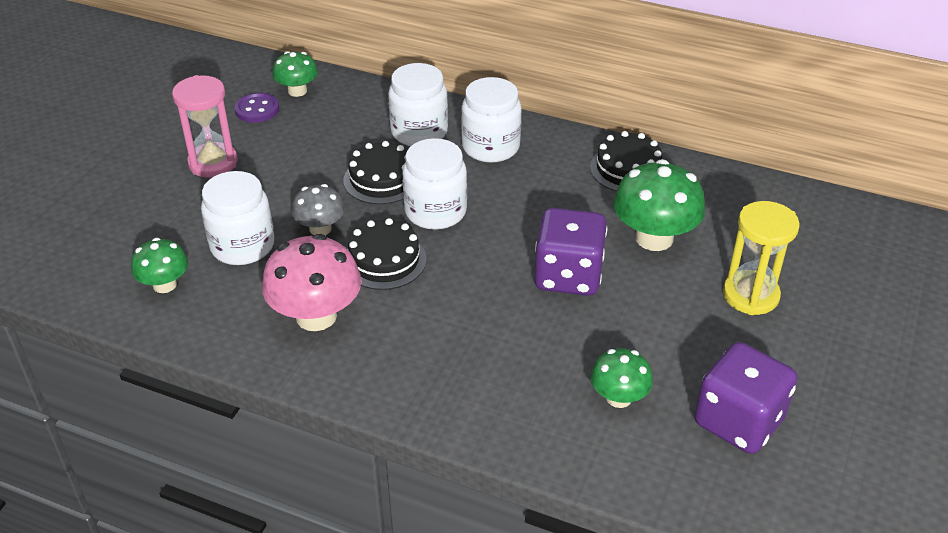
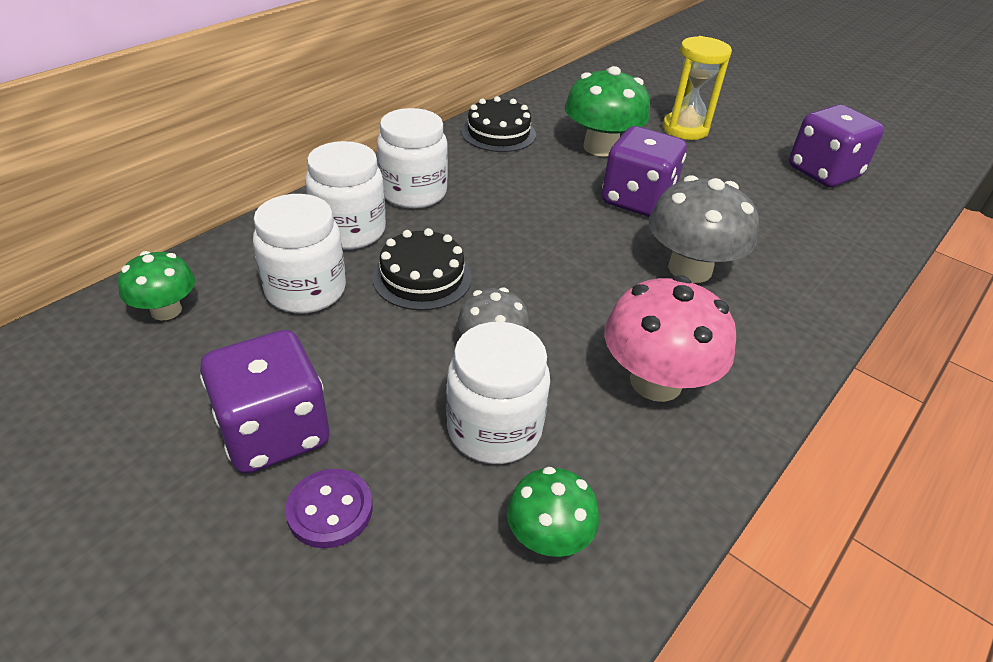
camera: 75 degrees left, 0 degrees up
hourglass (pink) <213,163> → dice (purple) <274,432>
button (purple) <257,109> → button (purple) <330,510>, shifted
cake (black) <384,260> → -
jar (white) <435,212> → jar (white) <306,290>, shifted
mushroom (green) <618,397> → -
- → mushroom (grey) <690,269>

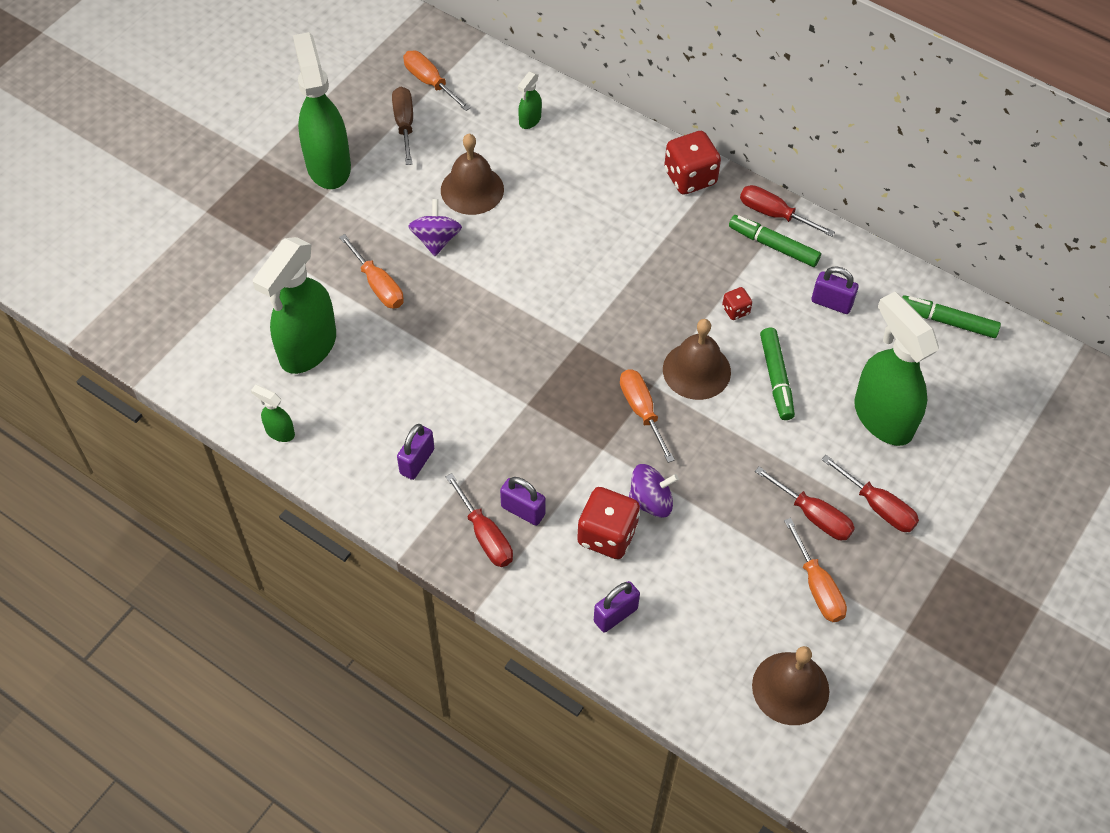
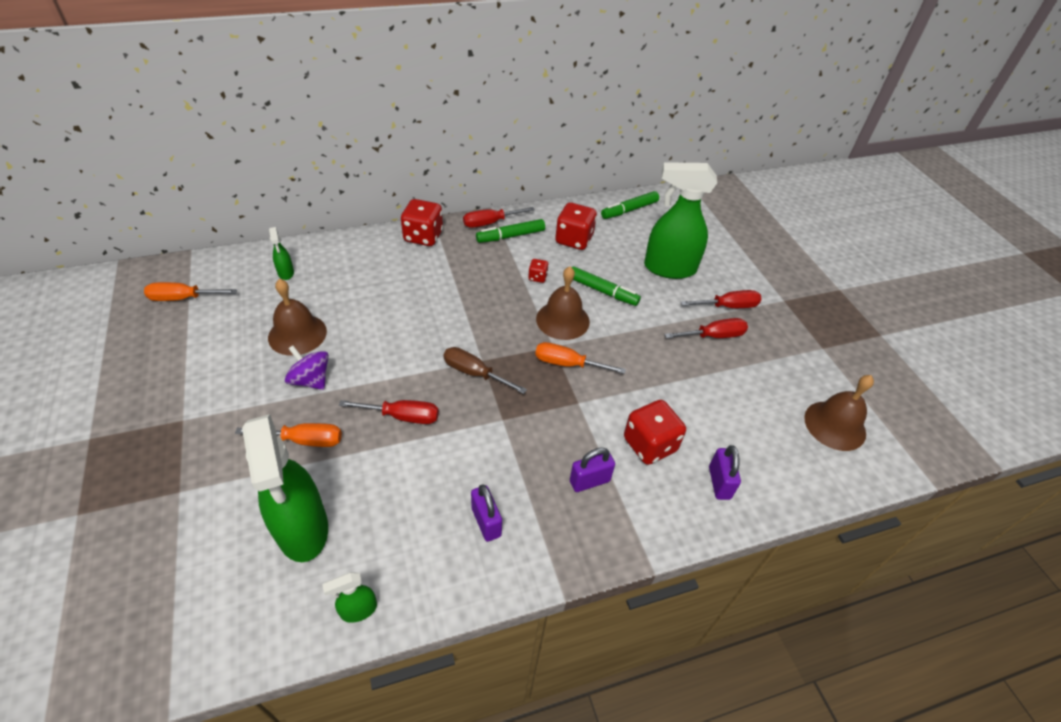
camera: 55 degrees left, 10 degrees down
spray bottle (green) <328,165> → -
screwdriver (brown) <404,124> → screwdriver (brown) <474,373>, shifted
screwdriver (red) <485,535> → screwdriver (red) <402,416>, shifted
spinning top (purple) <650,501> → -
screwdriver (orange) <817,586> → -
padlock (purple) <831,303> → dice (red) <574,240>

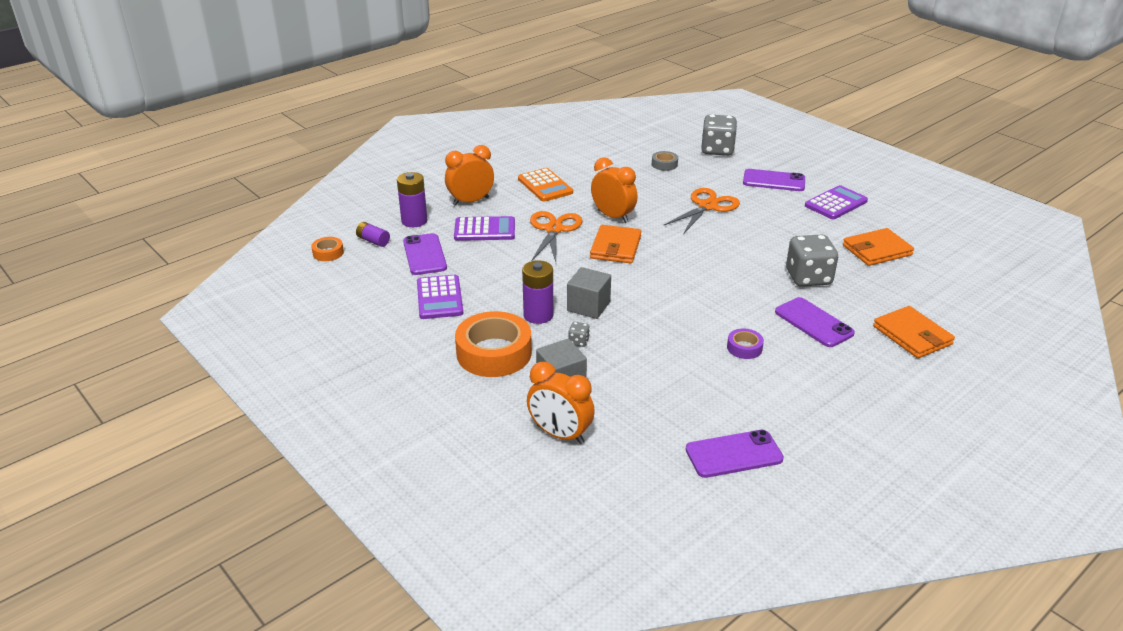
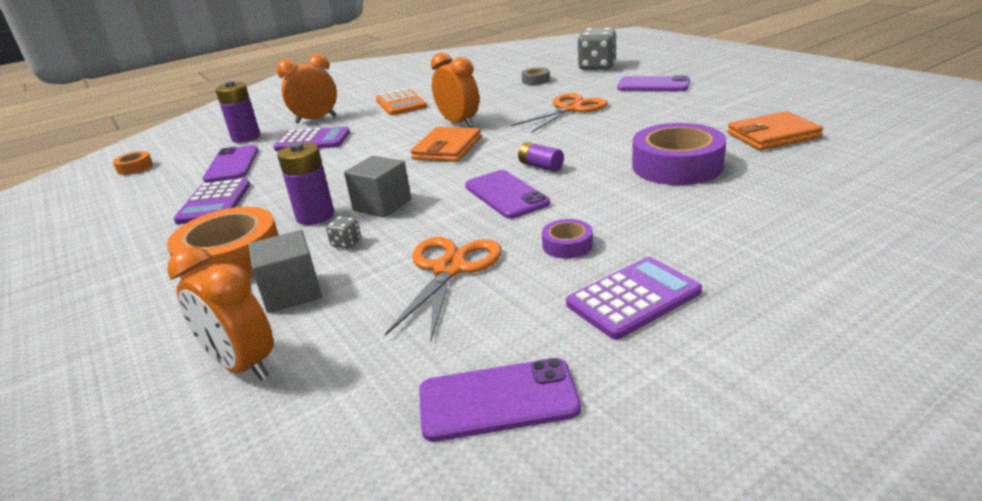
camera: 10 degrees right, 5 degrees down
battery (purple) <373,241> → battery (purple) <541,166>, shifted
scissors (orange) <554,229> → scissors (orange) <449,269>, shifted
phone (purple) <813,323> → phone (purple) <506,195>, shifted
dice (grey) <808,278> → tape (purple) <677,166>
calculator (purple) <836,203> → calculator (purple) <633,298>, shifted
wallet (orange) <912,335> → -

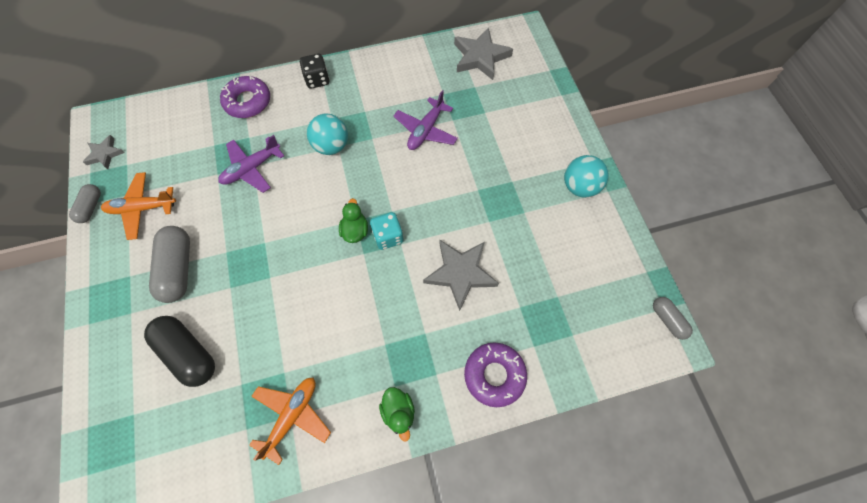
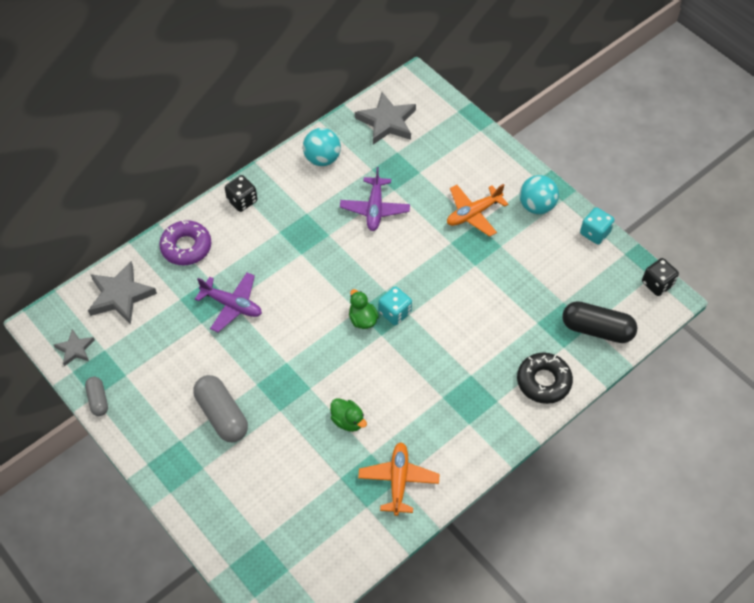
camera: 25 degrees left, 10 degrees down
plane (orange) <143,208> → plane (orange) <473,214>, shifted
capsule (black) <188,353> → capsule (black) <597,329>, shifted
plane (purple) <252,168> → plane (purple) <232,305>, 90 degrees counterclockwise
ball (turquoise) <331,146> → ball (turquoise) <322,159>, shifted
duck (green) <398,411> → duck (green) <348,421>, shifted
star (grey) <460,273> → star (grey) <120,295>, shifted
donut (purple) <494,375> → donut (black) <543,381>
capsule (grey) <667,320> → dice (black) <657,284>
- → dice (turquoise) <595,233>

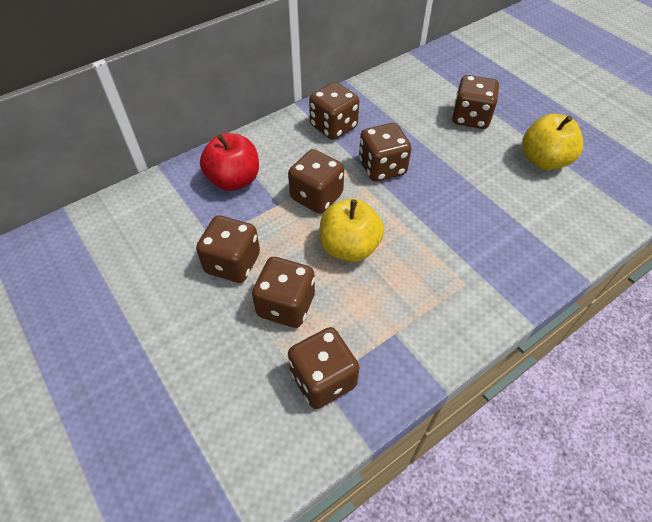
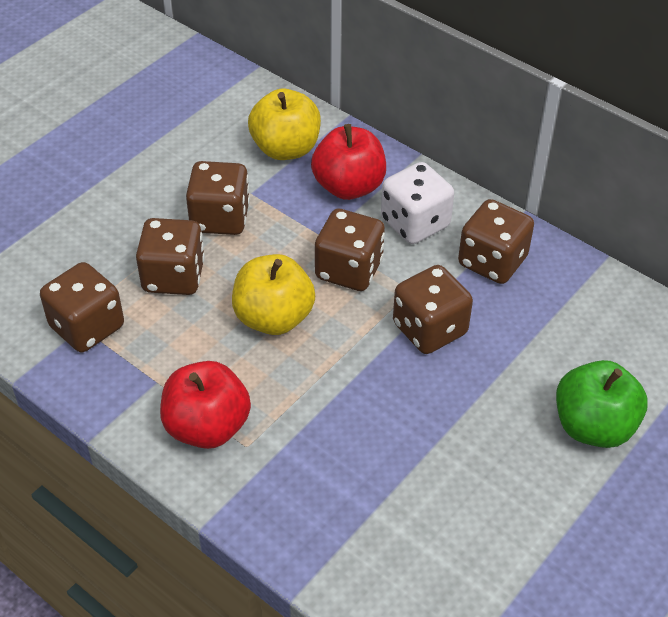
camera: 75 degrees right, 5 degrees down
dice (brown) <470,118> → apple (green) <593,426>
apple (yellow) <543,160> → apple (yellow) <285,148>, shifted
- → apple (red) <207,427>
- → dice (white) <415,223>

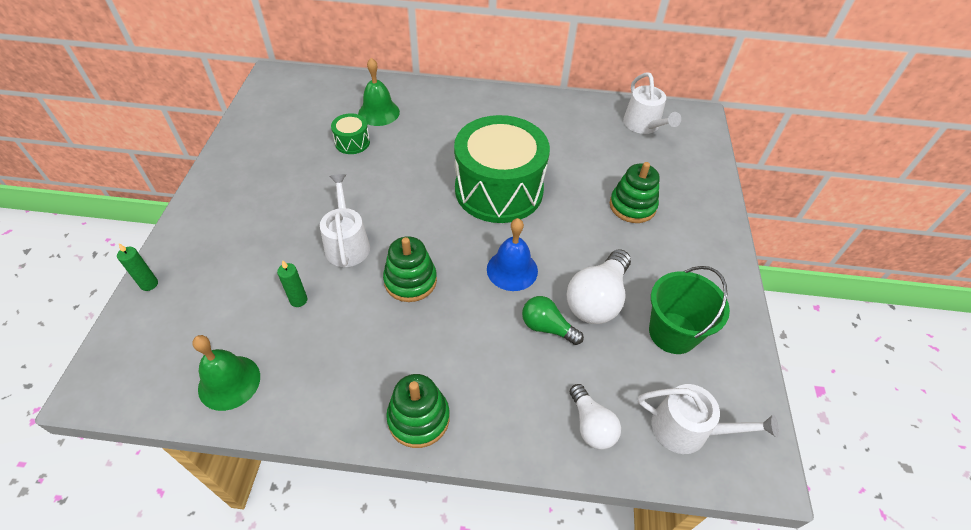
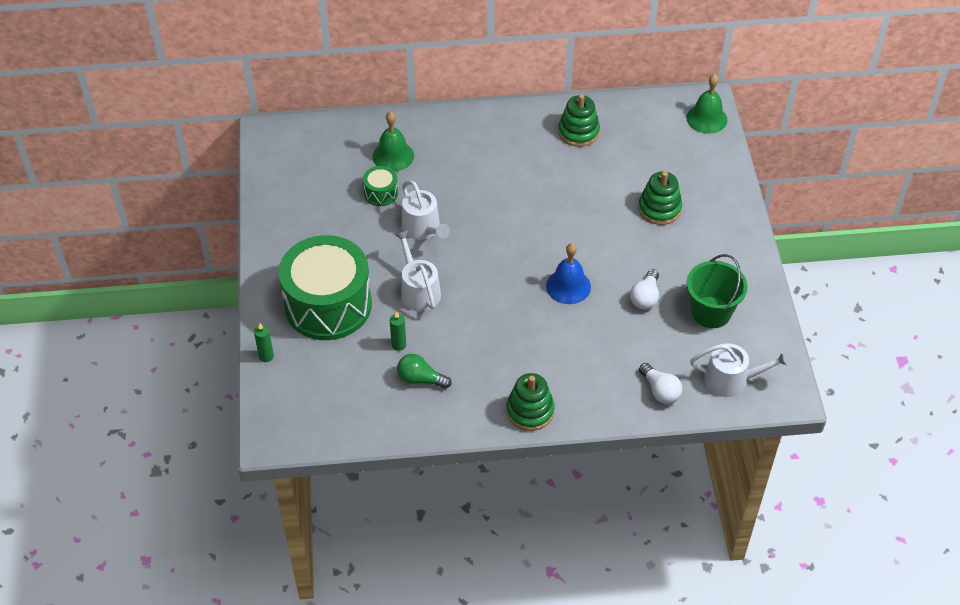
camera: 10 degrees left, 0 degrees up
bell (green) <229,382> → bell (green) <706,118>, shifted
stacking toy (green) <410,281> → stacking toy (green) <578,132>, shifted
drum (green) <499,190> → drum (green) <328,305>, shifted
light bulb (green) <547,327> → light bulb (green) <420,379>, shifted
light bulb (white) <597,299> → light bulb (white) <645,297>, x0.62
watering can (white) <644,125> → watering can (white) <423,228>, shifted

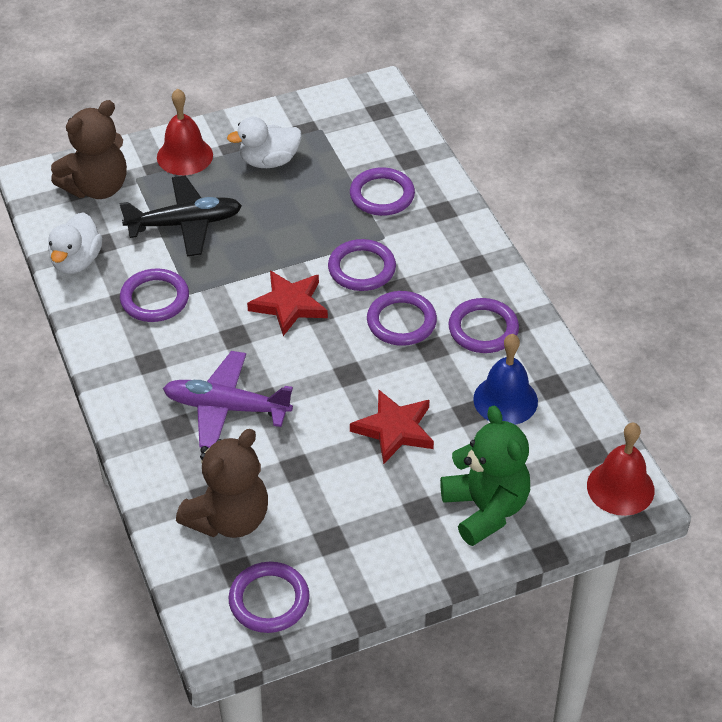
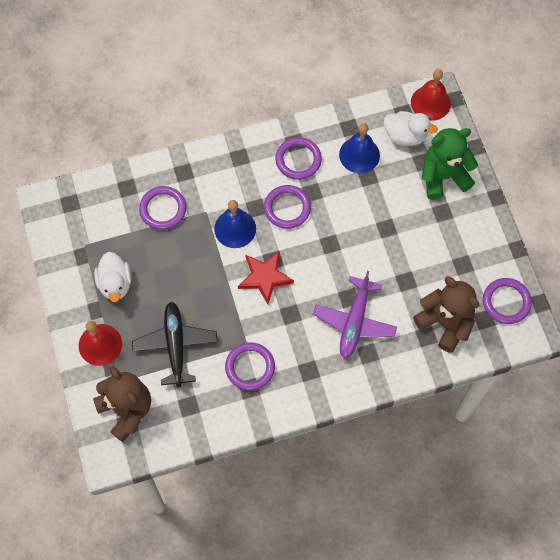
camera: 85 degrees left, 20 degrees up
duck (white) <76,261> → duck (white) <405,136>, shifted
ring (purple) <362,268> → bell (blue) <235,228>
star (red) <394,429> → -

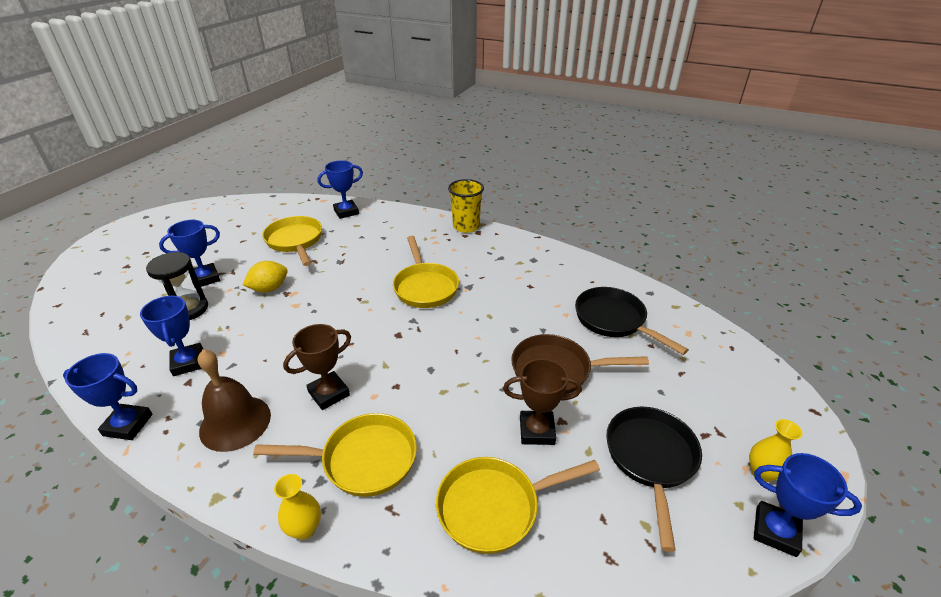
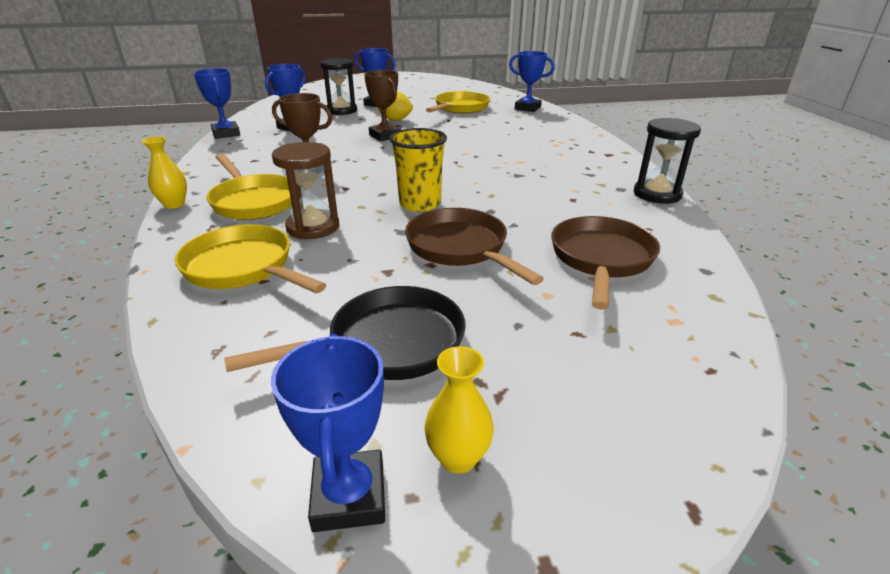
camera: 55 degrees right, 5 degrees down
bell (brown) <235,422> → -
pan (yellow) <425,287> → -
cup (yellow) <466,226> → cup (yellow) <420,204>, shifted
trophy (brown) <537,431> → trophy (brown) <385,136>, shifted
pan (black) <613,320> → pan (brown) <601,259>
- → hourglass (brown) <313,227>
- → hourglass (black) <657,194>

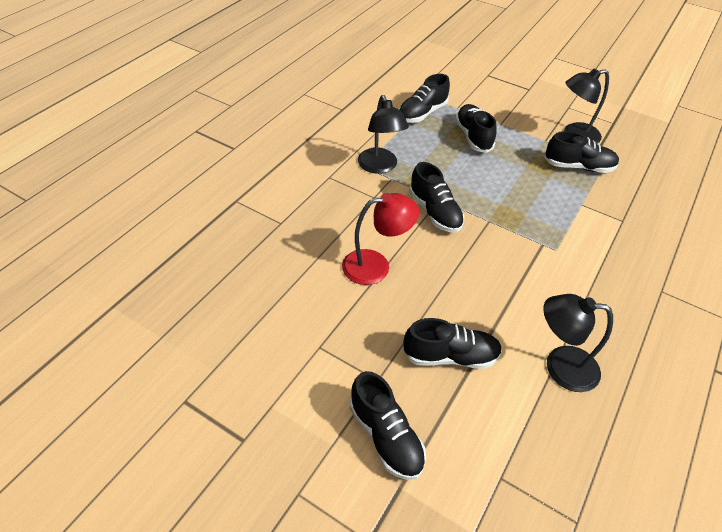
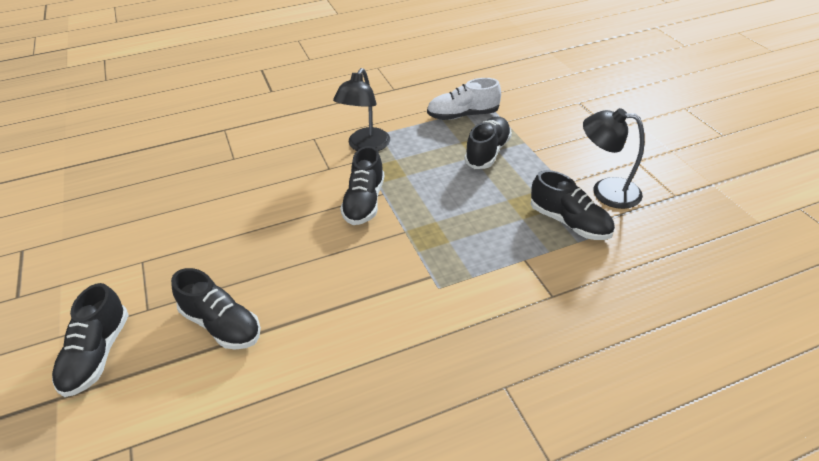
camera: 40 degrees right, 5 degrees down
lamp (red) <376,265> → -
shoe (black) <422,113> → shoe (white) <462,115>
lamp (black) <560,366> → -

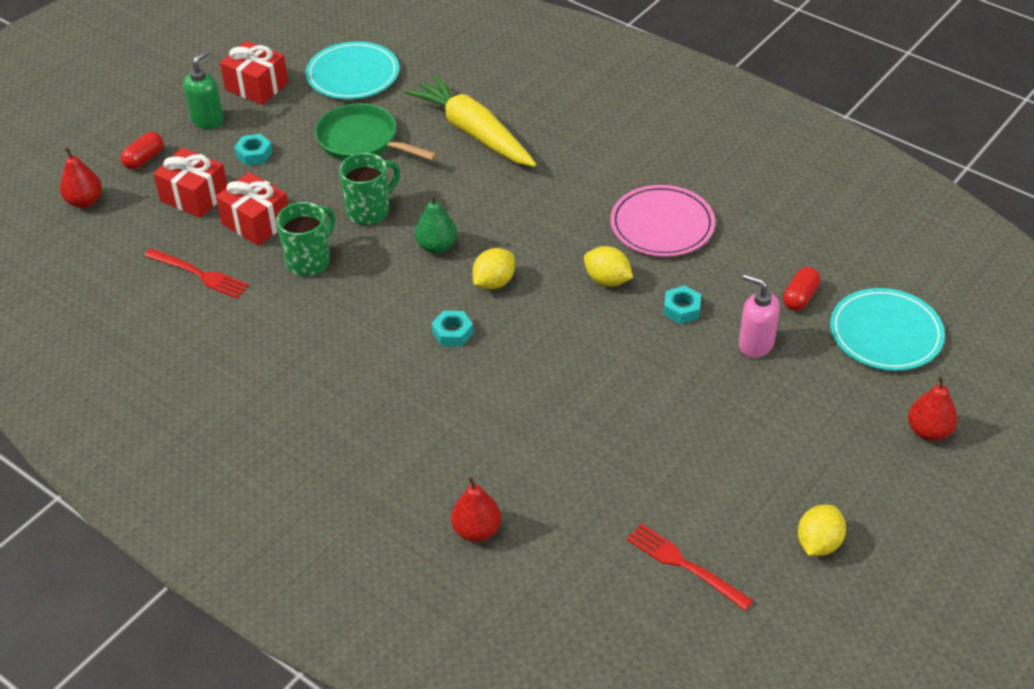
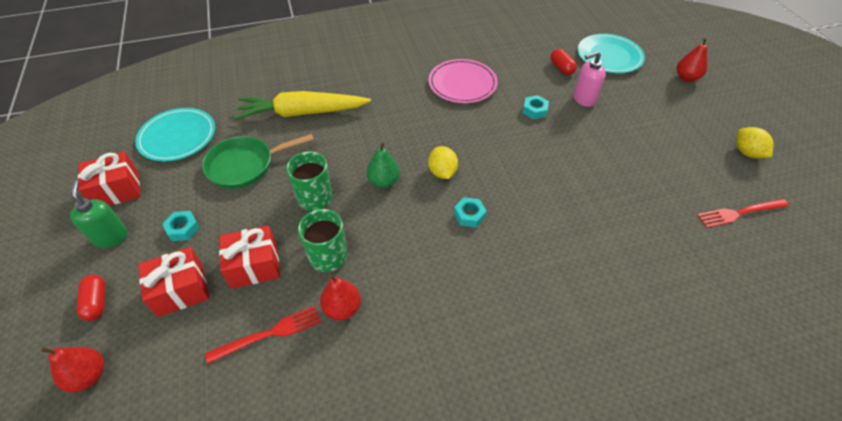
camera: 55 degrees left, 5 degrees up
pear (red) <476,530> → pear (red) <342,308>, shifted
lemon (yellow) <607,280> → -

